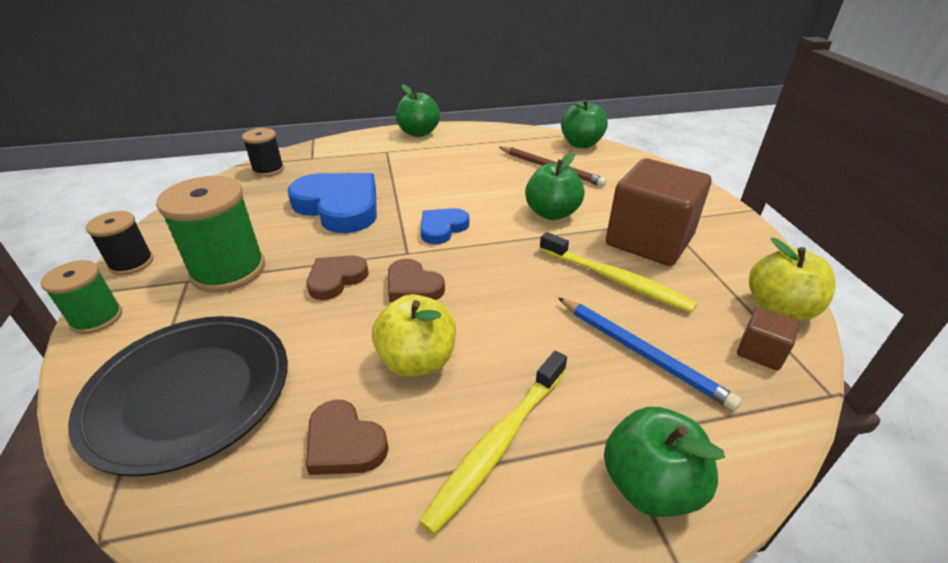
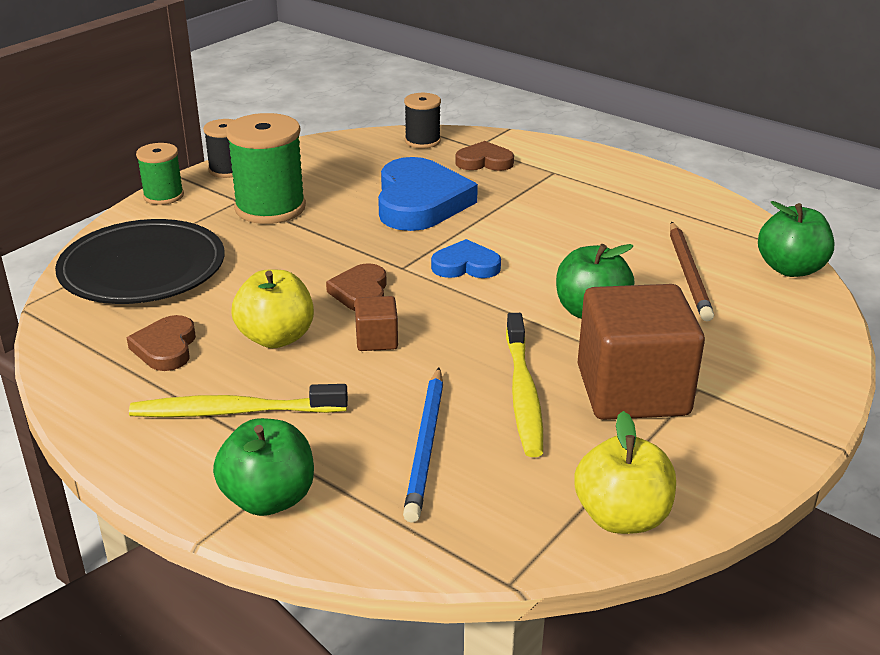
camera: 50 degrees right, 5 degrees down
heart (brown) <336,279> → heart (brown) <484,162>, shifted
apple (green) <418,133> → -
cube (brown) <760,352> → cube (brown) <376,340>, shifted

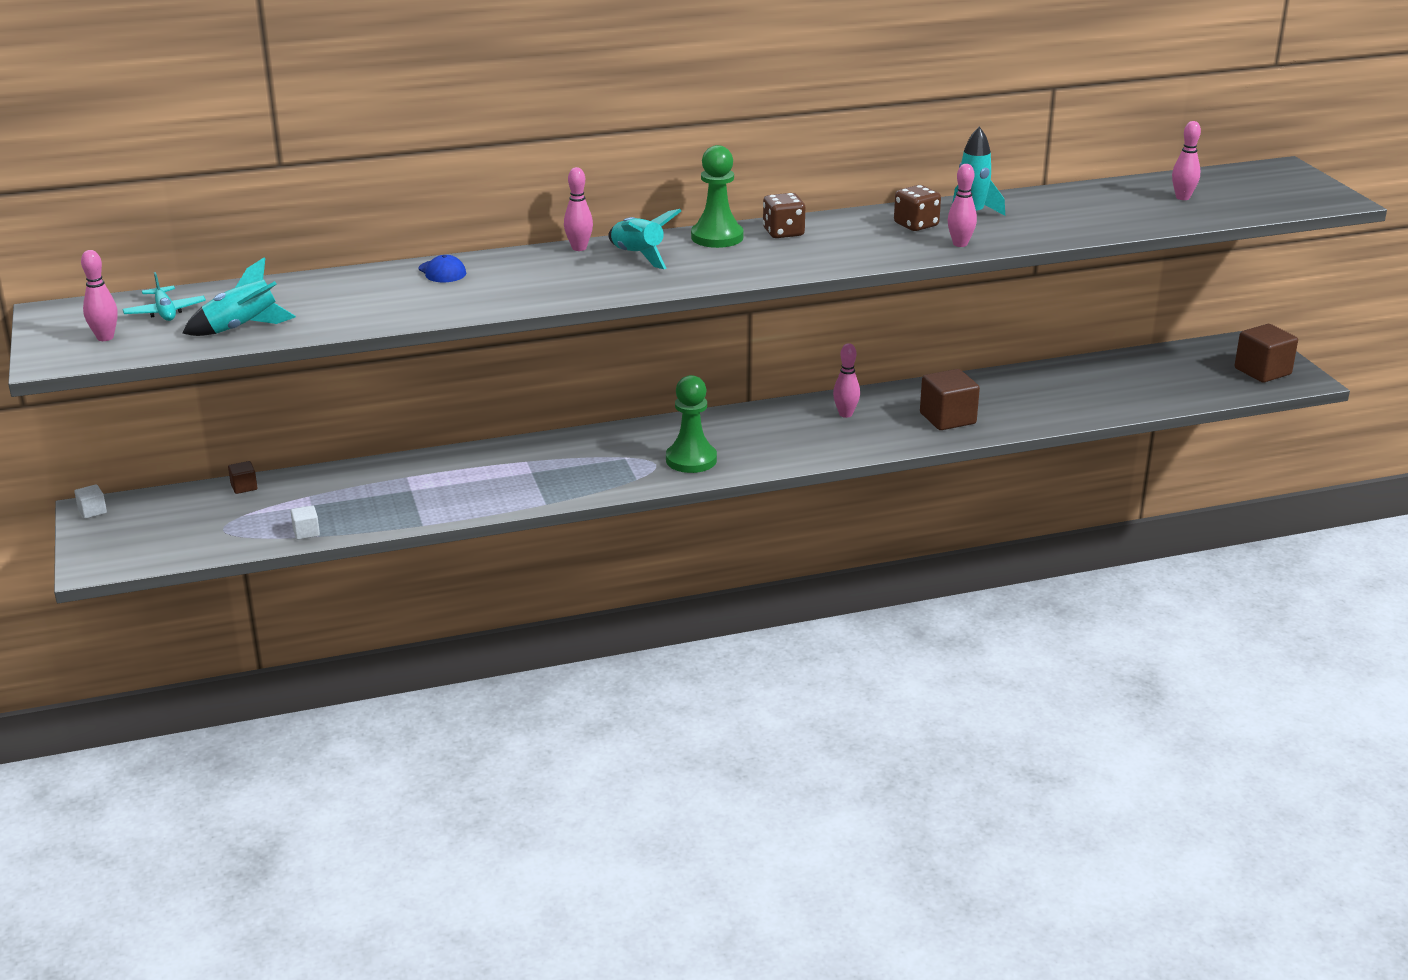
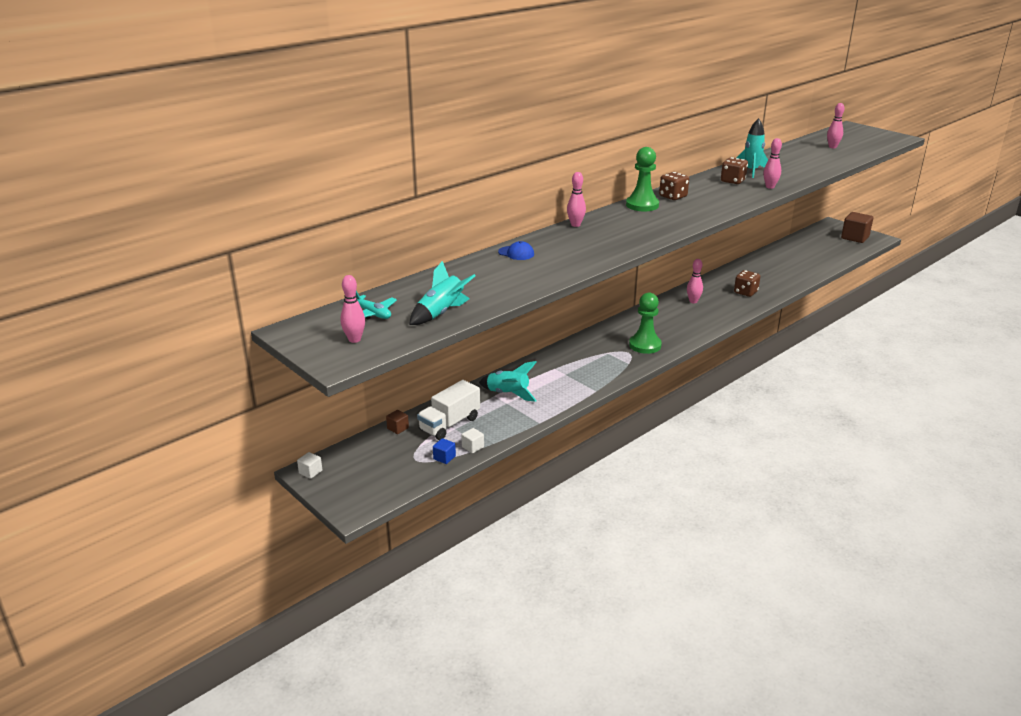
camera: 25 degrees left, 0 degrees up
rocket (turquoise) <638,256> → rocket (turquoise) <508,394>, shifted
cube (brown) <947,418> → dice (brown) <745,292>
- → truck (white) <449,424>
- → cube (blue) <444,458>

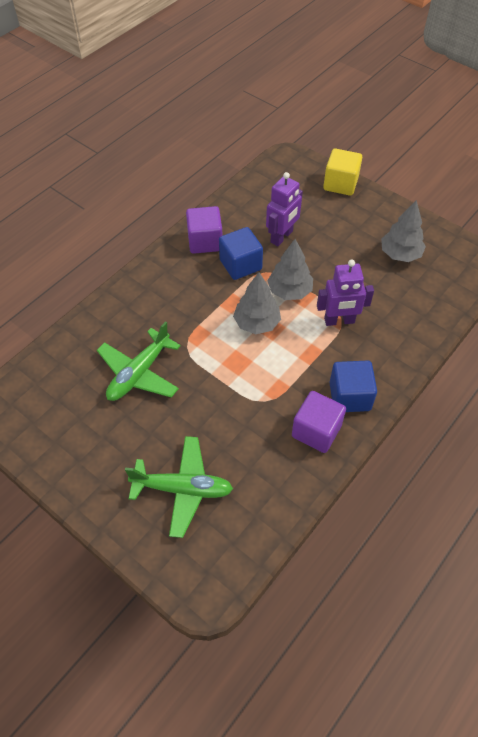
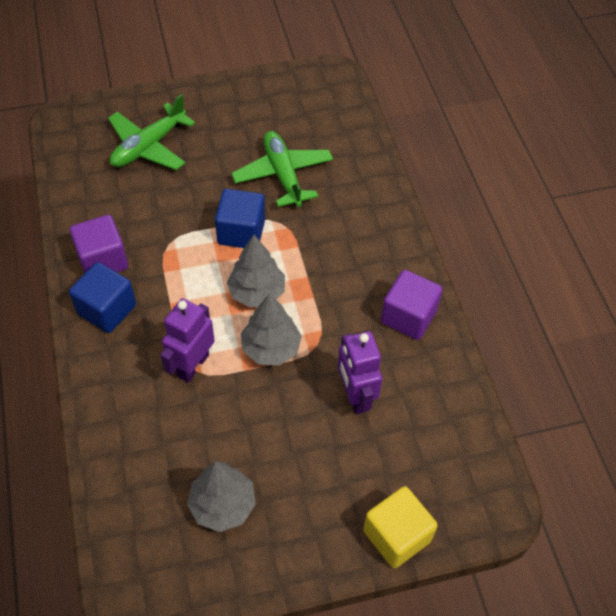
camera: 125 degrees right, 0 degrees up
cube (blue) <240,265> → cube (blue) <241,232>, shifted

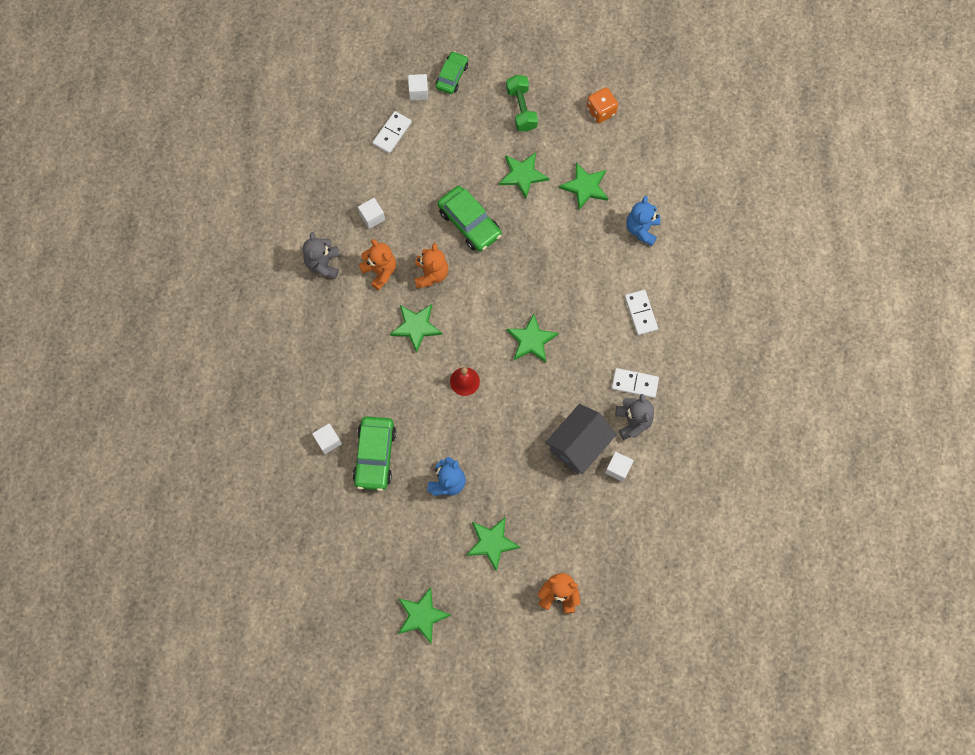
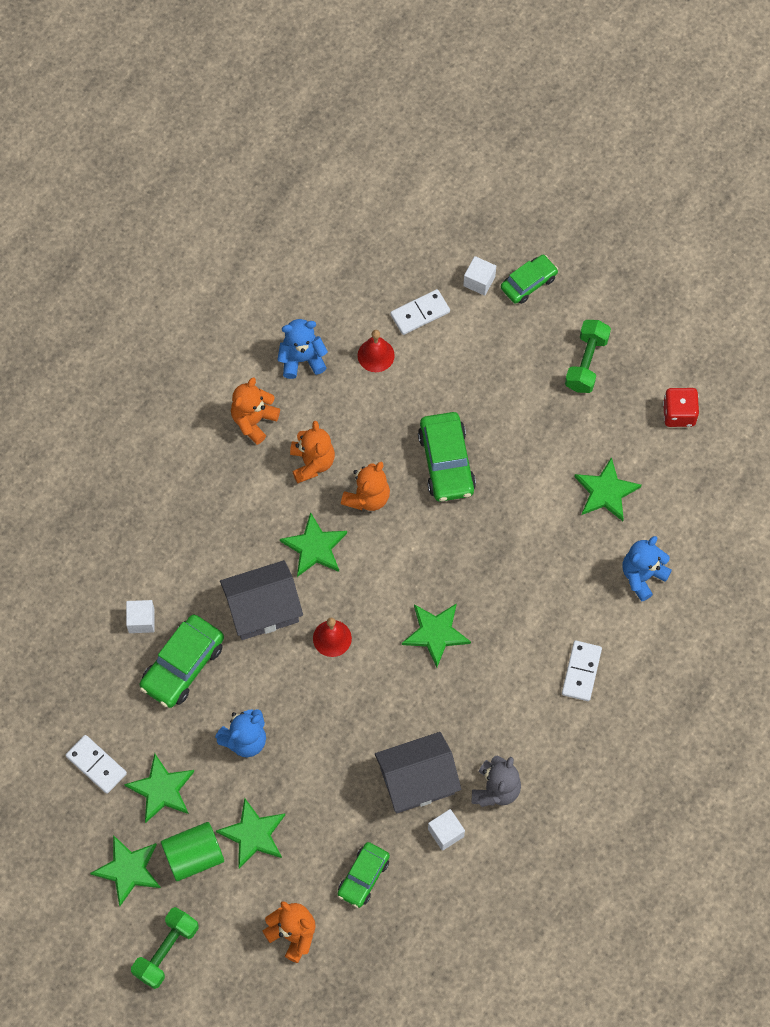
camera: 30 degrees right, 5 degrees down
teddy bear (grey) <323,264> → teddy bear (orange) <254,421>
cube (white) <372,217> → -
star (green) <522,175> → star (green) <161,789>, shifted
dice (orange) <601,111> → dice (red) <679,414>
domino (white) <634,383> → domino (white) <96,765>, shifted
- → dumbbell (green) <166,951>
- → cylinder (green) <194,856>
- → house (grey) <263,609>
- → teddy bear (blue) <302,359>
- → car (green) <363,877>
- → bell (red) <376,355>

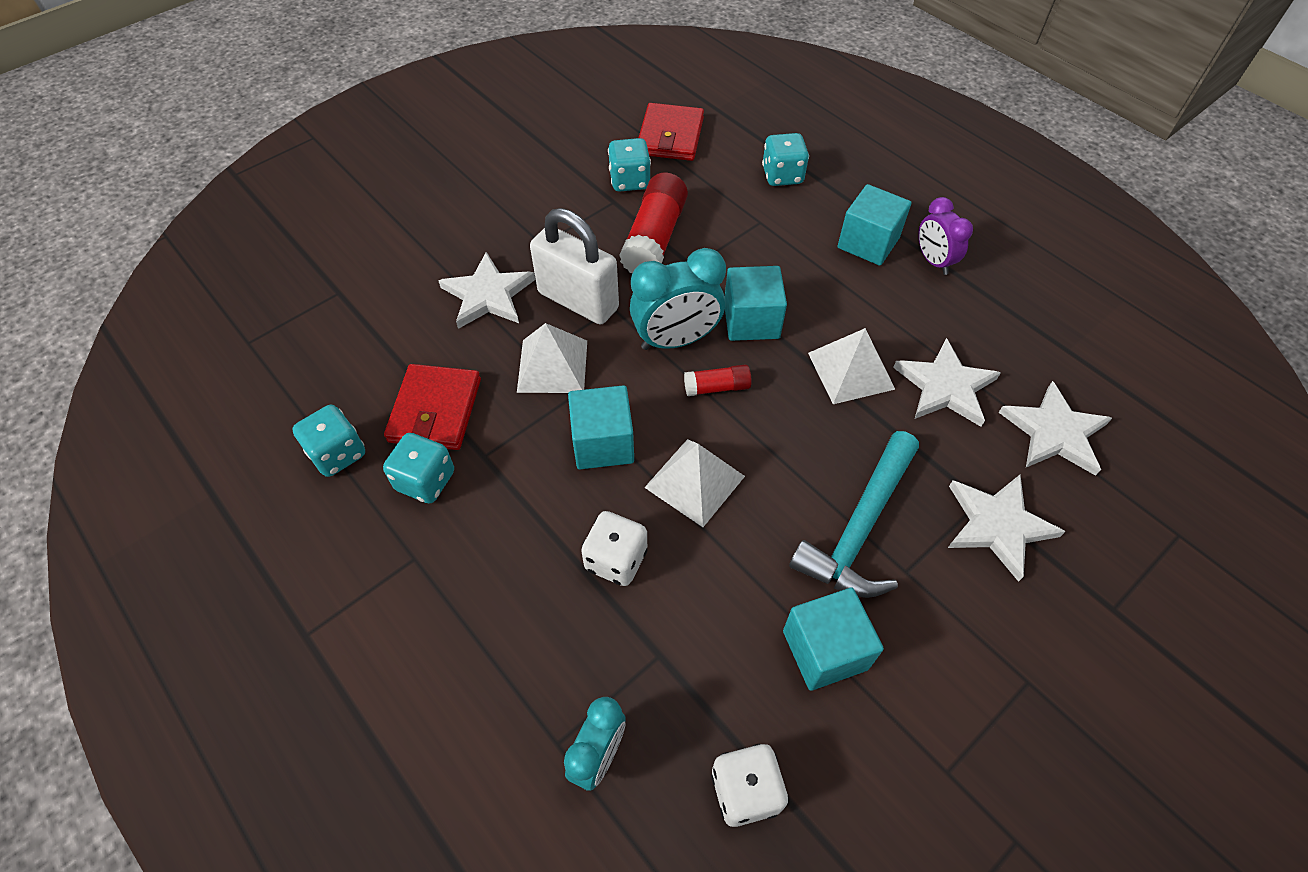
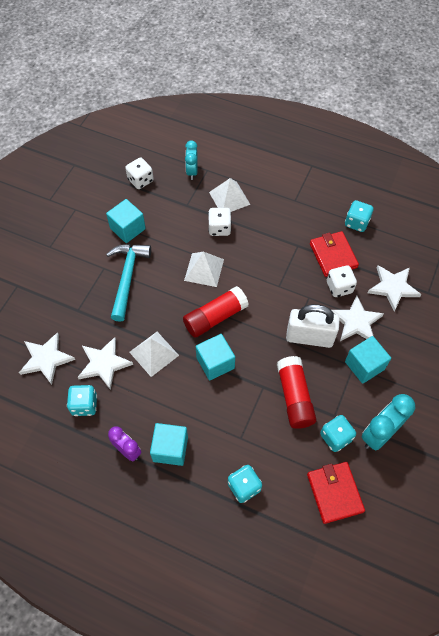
camera: 155 degrees right, 5 degrees up
dice (turquoise) <425,481> → dice (turquoise) <84,405>, shifted
pyramid (white) <552,365> → pyramid (white) <229,198>, shifted
cube (turquoise) <603,443> → cube (turquoise) <364,365>, shifted
clock (turquoise) <676,340> → clock (turquoise) <379,434>, shifted
glue stick (red) <717,387> → glue stick (red) <215,317>, x1.92
star (white) <998,525> → star (white) <393,287>, shifted
- → dice (white) <339,287>

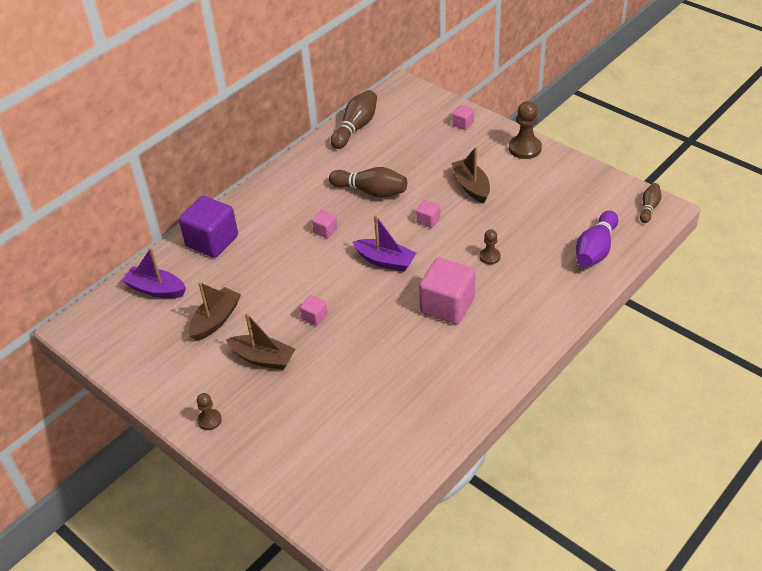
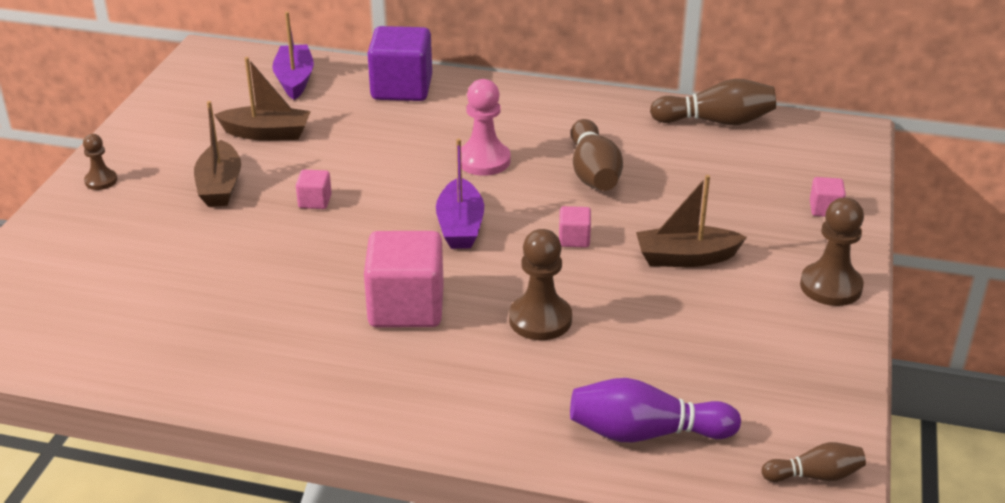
camera: 60 degrees right, 10 degrees down
cube (pink) <325,230> → pawn (pink) <484,161>
boat (brown) <471,186> → boat (brown) <686,258>, 135 degrees counterclockwise
pawn (brown) <490,257> → pawn (brown) <540,320>, x1.73

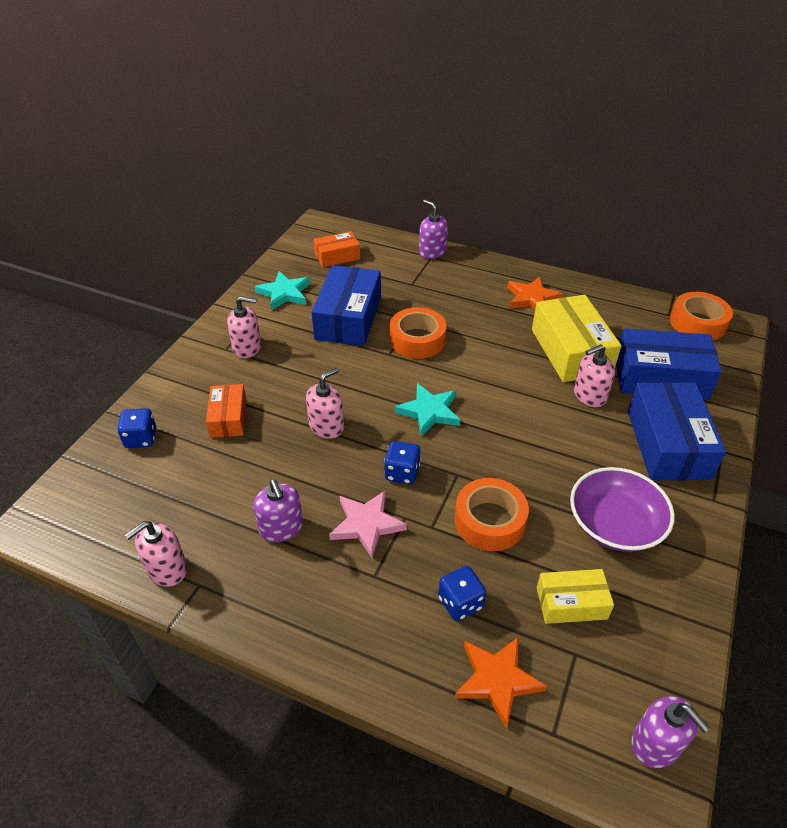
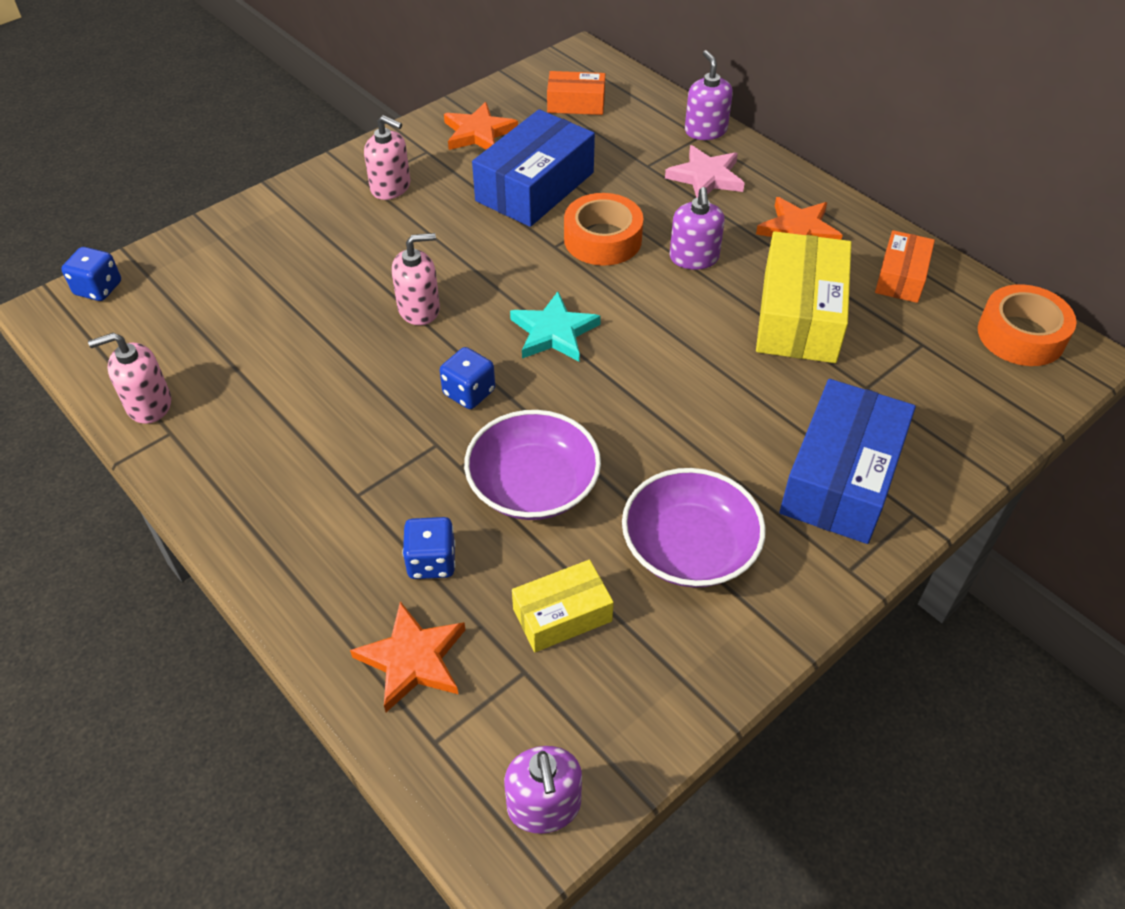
camera: 25 degrees right, 5 degrees up
dice (blue) <141,438> → dice (blue) <98,289>, shifted
box (orange) <228,418> → box (orange) <901,277>, shifted
soap dispenser (purple) <281,528> → soap dispenser (purple) <694,258>, shifted
star (turquoise) <284,293> → star (orange) <478,133>
star (pink) <366,524> → star (pink) <706,177>, shifted
tape (orange) <489,521> → bowl (purple) <533,485>
box (yellow) <571,603> → box (yellow) <562,615>, 45 degrees counterclockwise
soap dispenser (pink) <589,395> → -
box (blue) <660,377> → -

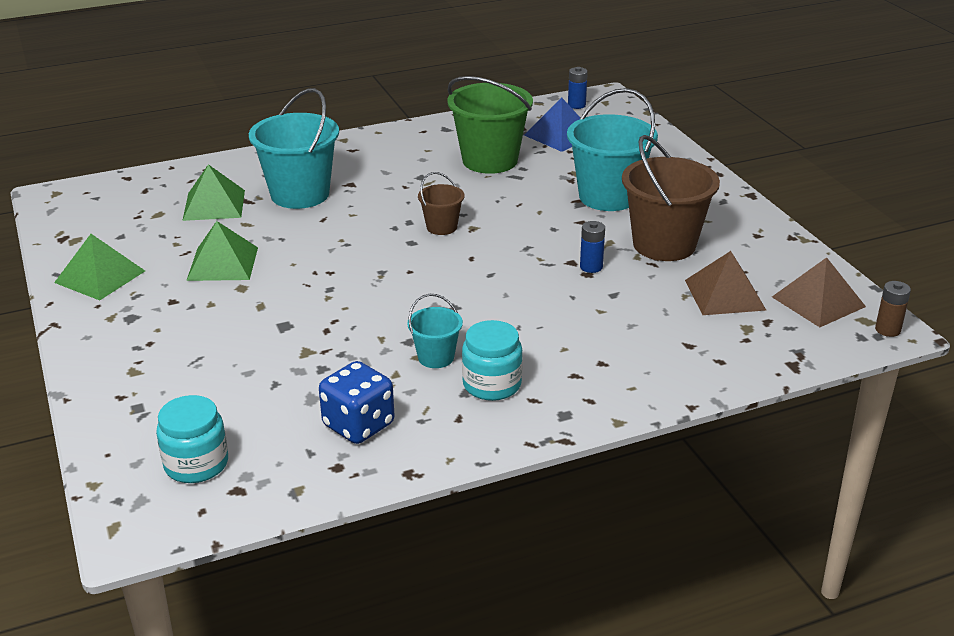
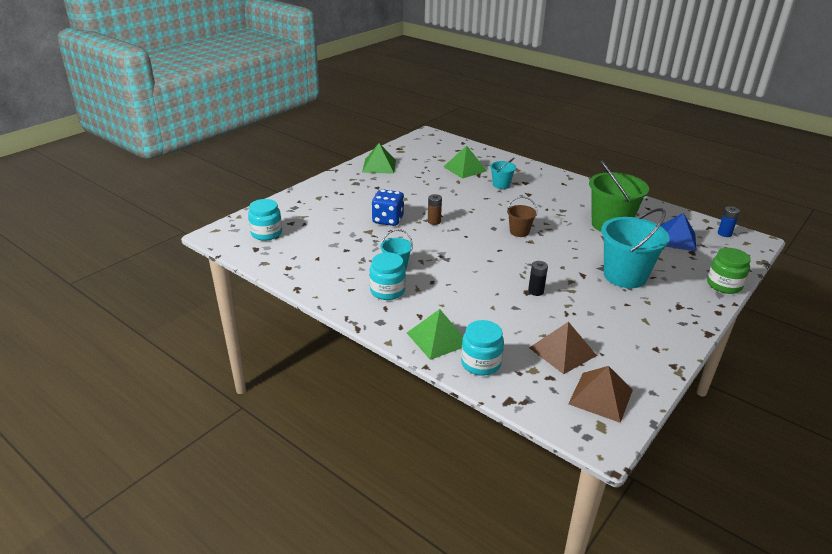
camera: 60 degrees right, 0 degrees up
pyramid (green) <222,263> → pyramid (green) <438,338>, shifted
bucket (turquoise) <300,194> → bucket (turquoise) <501,185>, x0.50
dice (blue) <358,425> → dice (blue) <388,220>, shifted
battery (blue) <591,267> → battery (black) <536,291>
bucket (brown) <664,244> → -
battery (brown) <887,330> → battery (brown) <434,221>, shifted
- → jar (turquoise) <481,363>
- → jar (green) <724,285>

